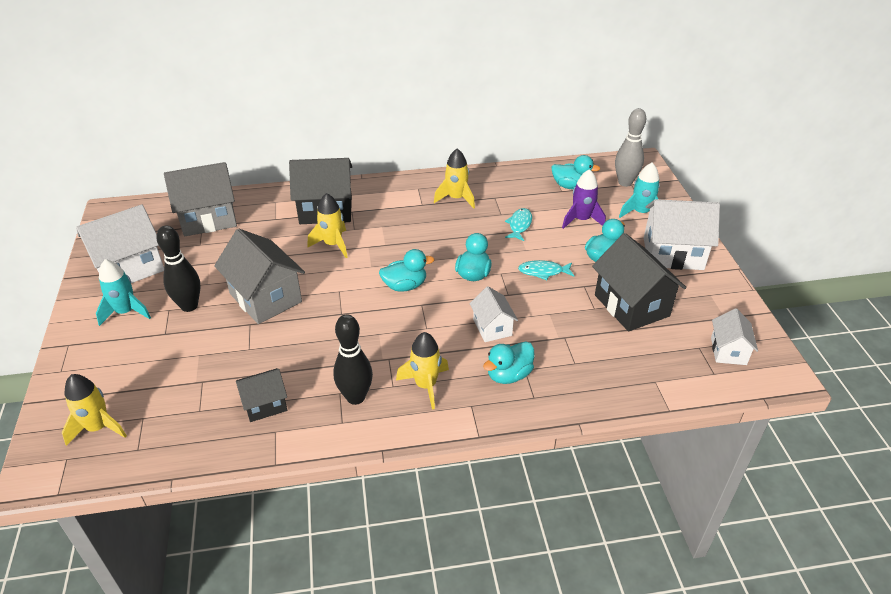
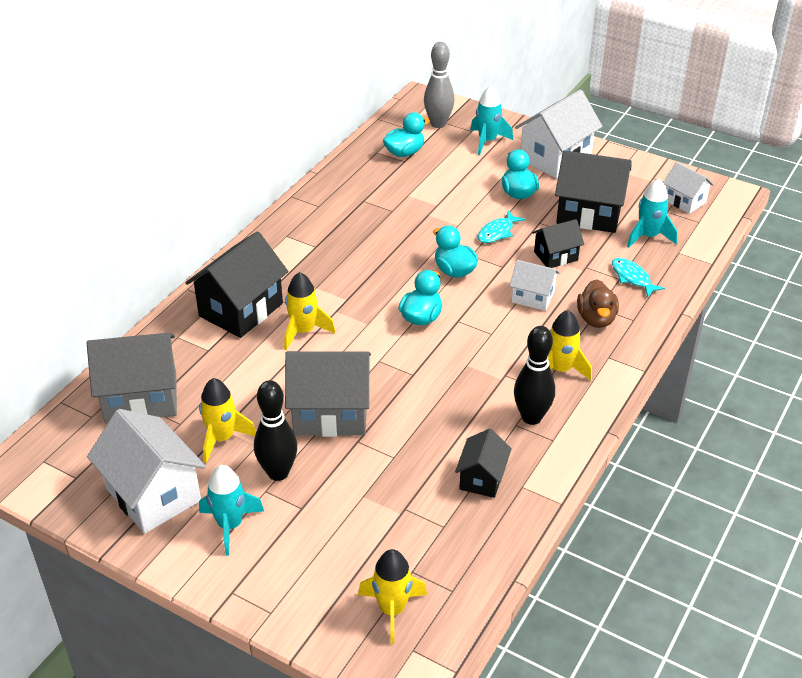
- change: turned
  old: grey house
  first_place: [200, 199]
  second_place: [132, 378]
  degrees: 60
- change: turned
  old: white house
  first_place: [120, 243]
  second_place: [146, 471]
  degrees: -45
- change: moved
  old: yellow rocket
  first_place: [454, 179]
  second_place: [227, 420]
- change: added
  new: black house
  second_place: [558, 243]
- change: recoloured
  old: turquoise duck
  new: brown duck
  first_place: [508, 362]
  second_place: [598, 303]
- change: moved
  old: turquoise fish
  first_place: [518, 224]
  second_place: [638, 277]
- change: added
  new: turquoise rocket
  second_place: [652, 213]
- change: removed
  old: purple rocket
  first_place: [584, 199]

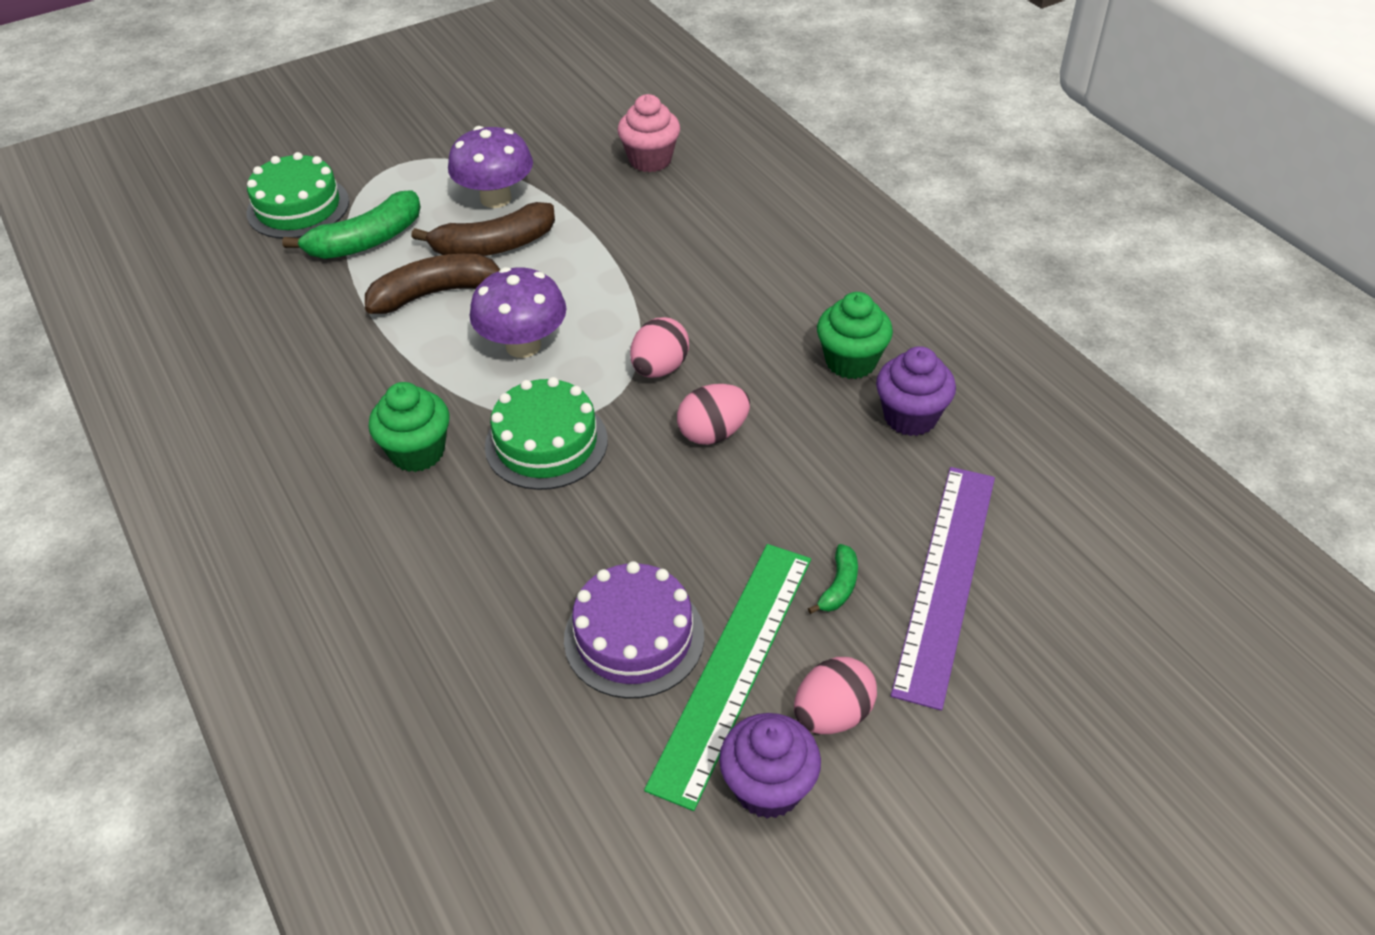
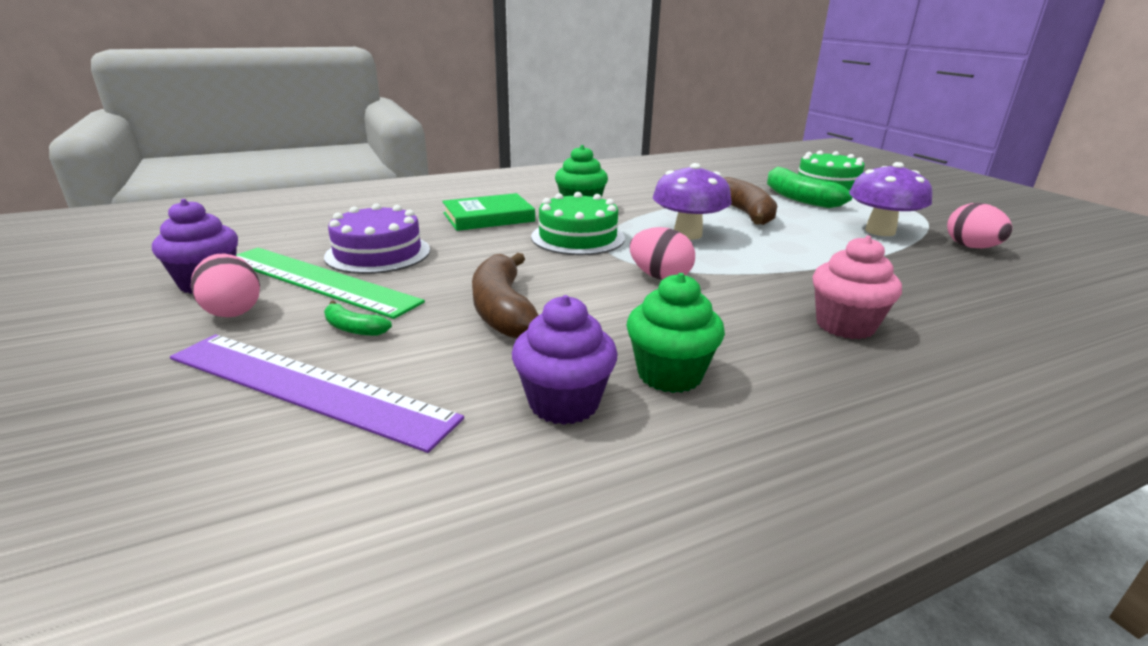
- change: added
  new: green book
  second_place: [488, 212]
- change: moved
  old: brown banana
  first_place: [483, 229]
  second_place: [505, 296]
- change: moved
  old: pink cupcake
  first_place: [648, 133]
  second_place: [857, 287]
- change: moved
  old: pink egg
  first_place: [713, 414]
  second_place: [979, 225]

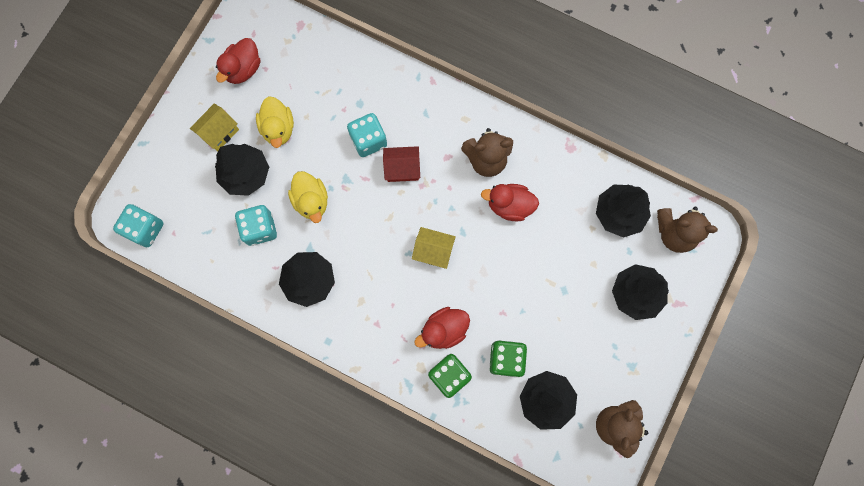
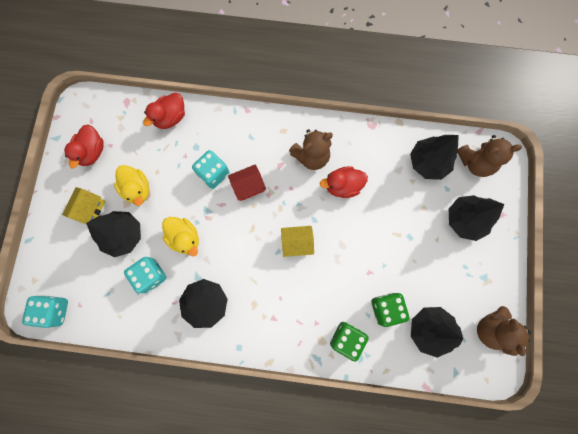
- change: moved
  old: red duck
  first_place: [442, 328]
  second_place: [164, 111]

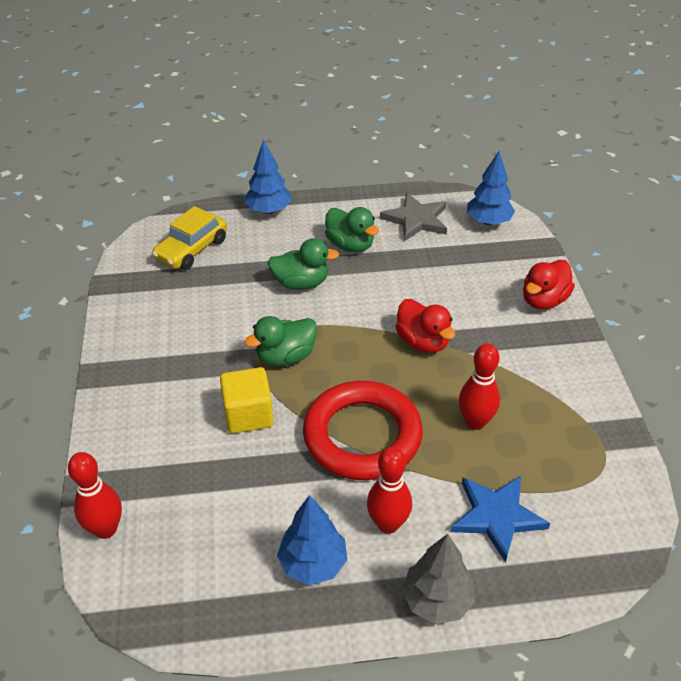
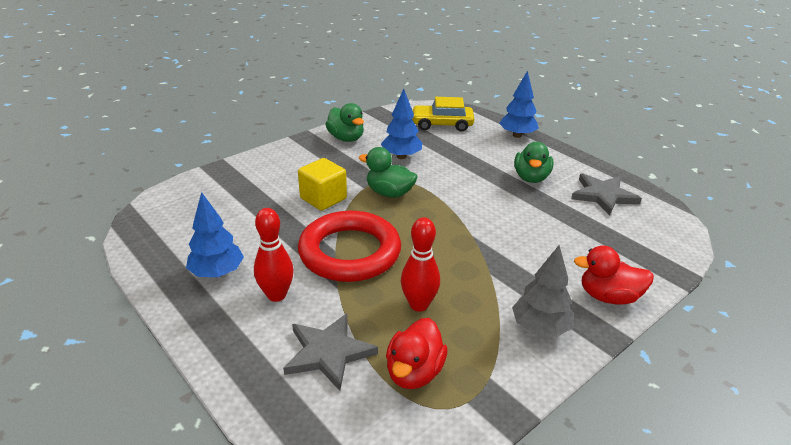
- change: recoloured
  old: blue star
  new: grey star
  first_place: [500, 519]
  second_place: [330, 352]
- change: moved
  old: green duck
  first_place: [303, 264]
  second_place: [344, 122]
- change: moved
  old: blue tree
  first_place: [491, 188]
  second_place: [401, 124]
- change: moved
  old: red duck
  first_place: [425, 326]
  second_place: [417, 353]
- change: moved
  old: grey tree
  first_place: [438, 579]
  second_place: [543, 291]
- change: removed
  old: red bowling pin
  first_place: [95, 495]

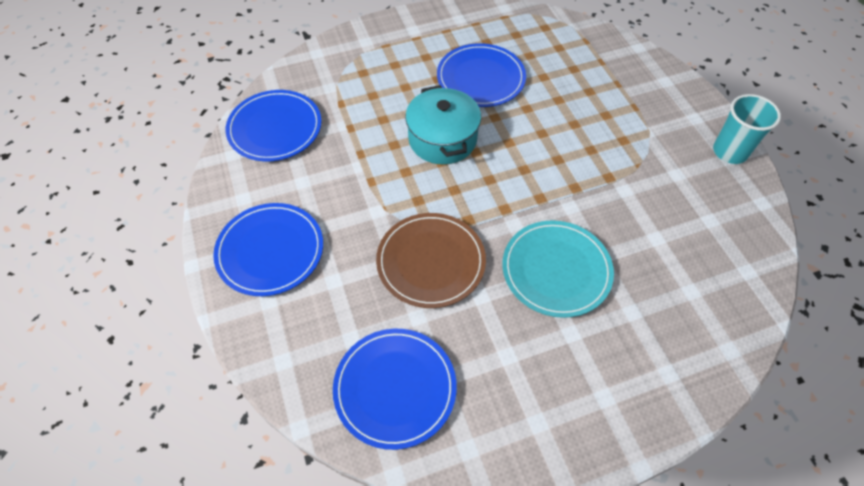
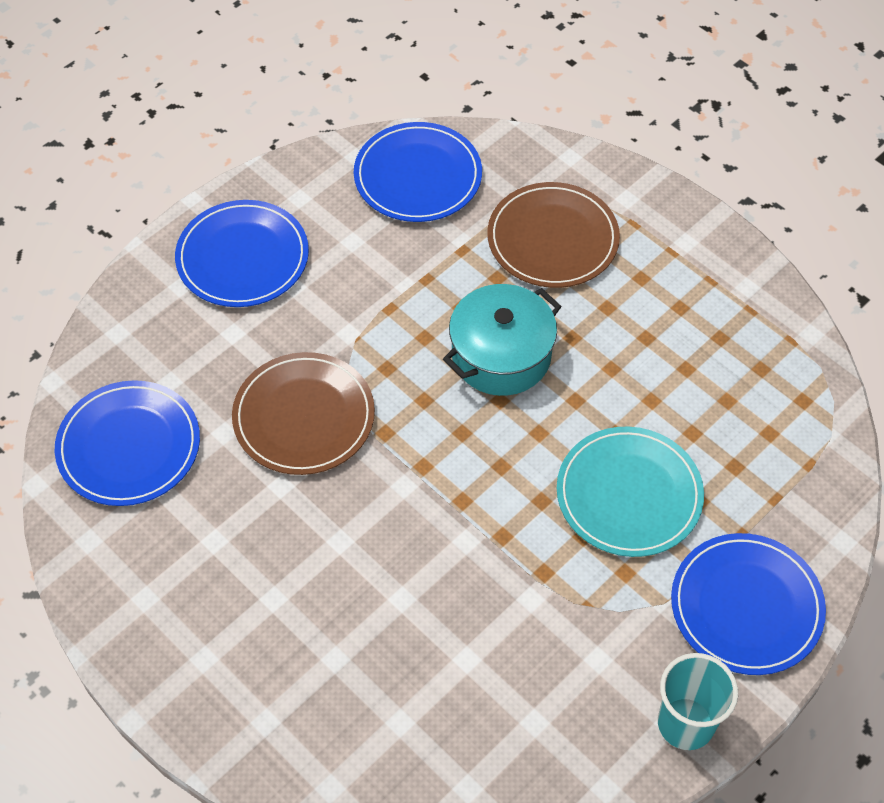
- change: added
  new: brown plate
  second_place: [553, 235]
- change: moved
  old: turquoise plate
  first_place: [558, 269]
  second_place: [630, 492]
- change: moved
  old: blue plate
  first_place: [481, 75]
  second_place: [748, 604]

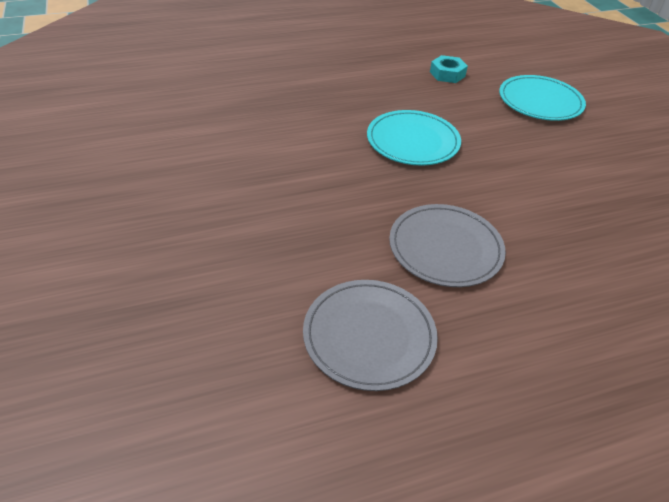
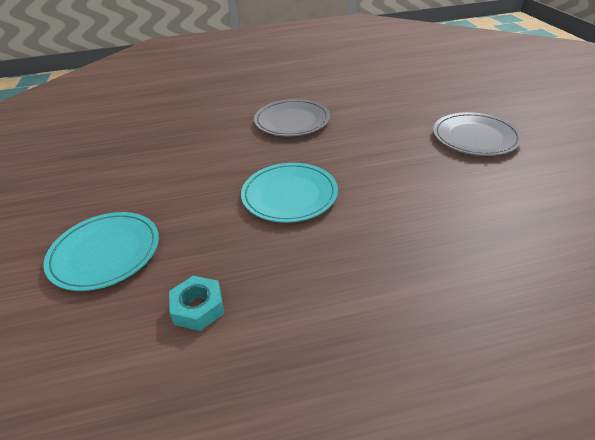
- change: moved
  old: grey plate
  first_place: [370, 335]
  second_place: [478, 134]

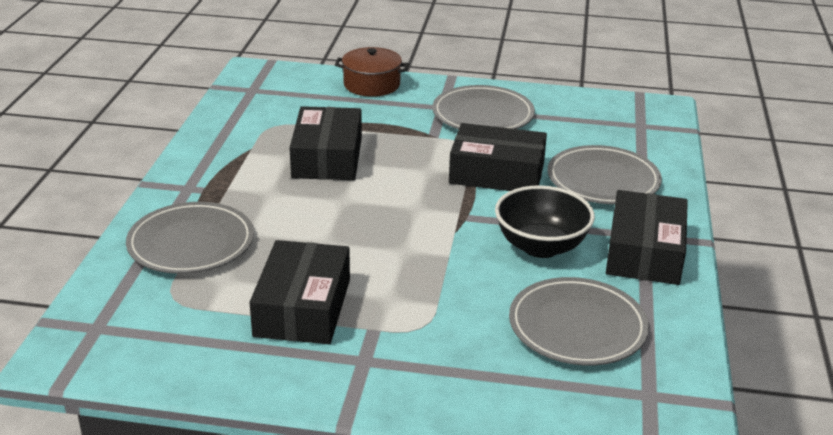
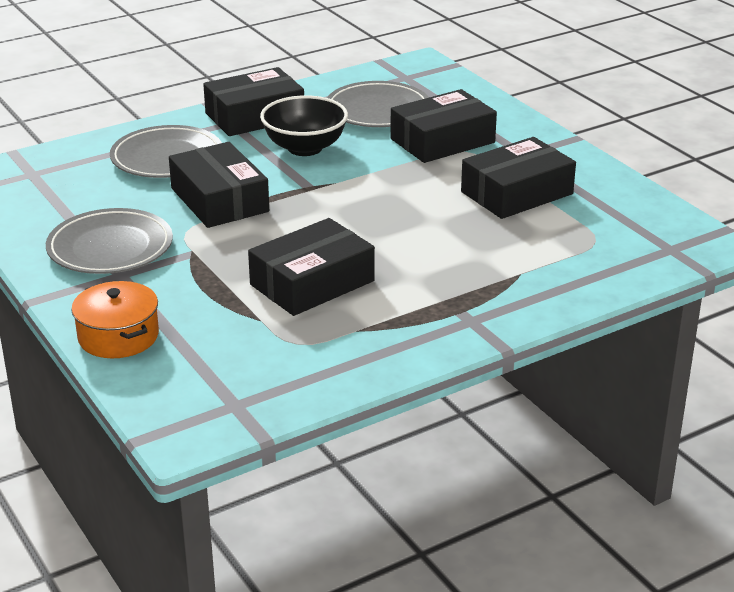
- change: recoloured
  old: brown pot
  new: orange pot
  first_place: [372, 72]
  second_place: [115, 319]
- change: added
  new: black box
  second_place: [443, 126]
- change: removed
  old: grey plate
  first_place: [190, 238]

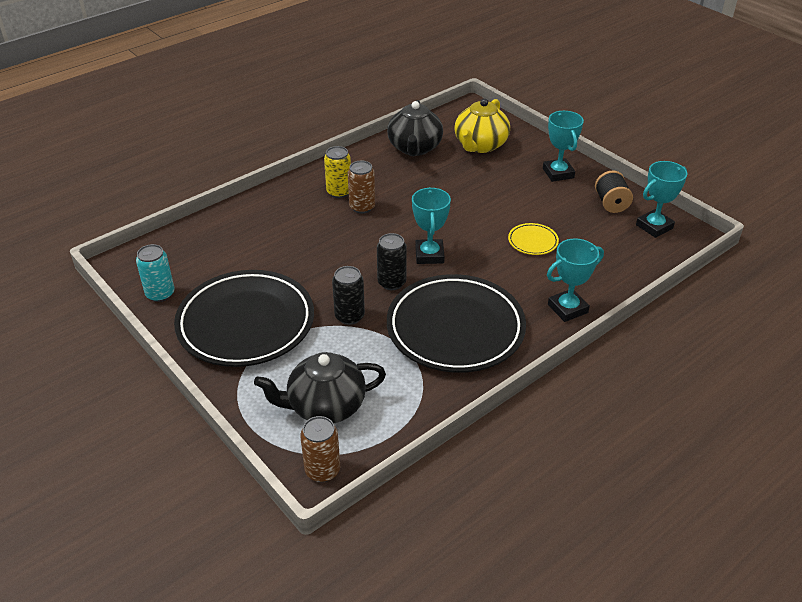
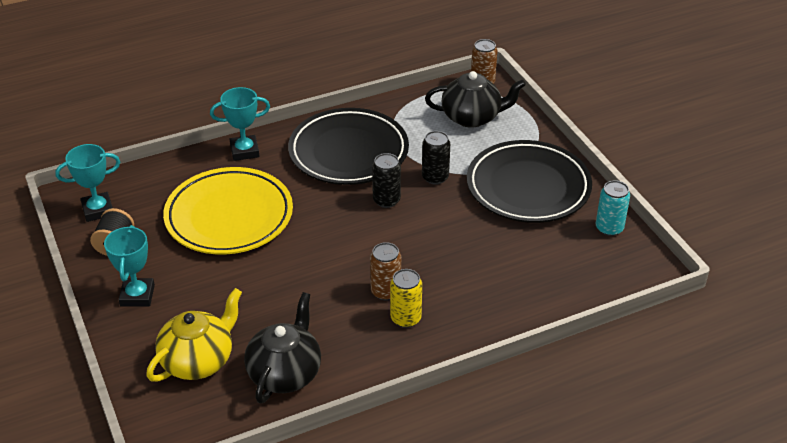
- change: resized
  old: yellow plate
  first_place: [533, 239]
  second_place: [228, 210]
  factor: 2.46
- change: removed
  old: turquoise trophy
  first_place: [431, 225]

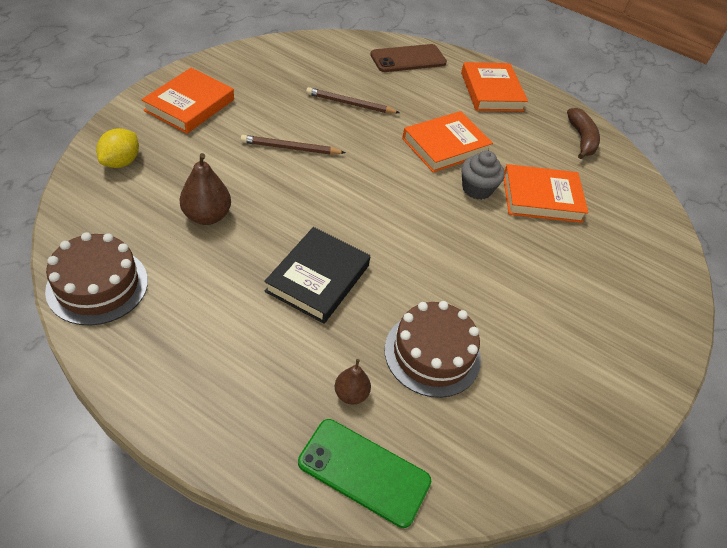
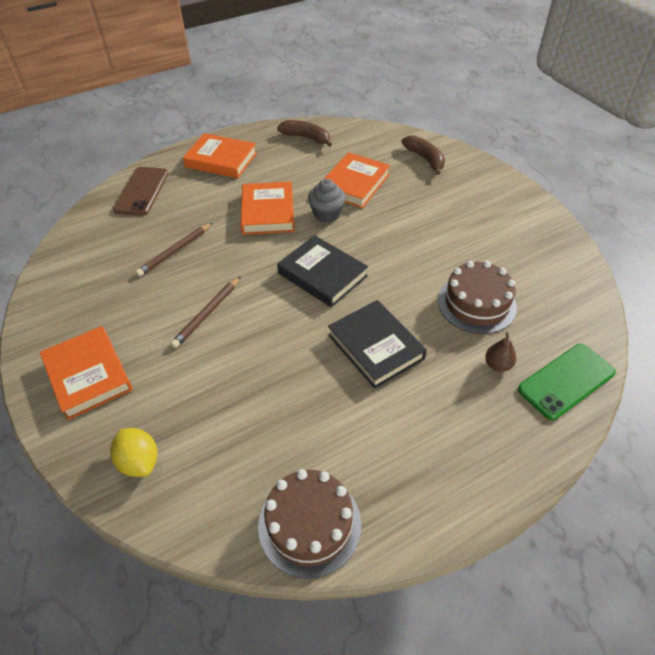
- change: added
  new: black book
  second_place: [322, 271]
- change: added
  new: brown banana
  second_place: [423, 155]
- change: removed
  old: brown pear
  first_place: [205, 189]

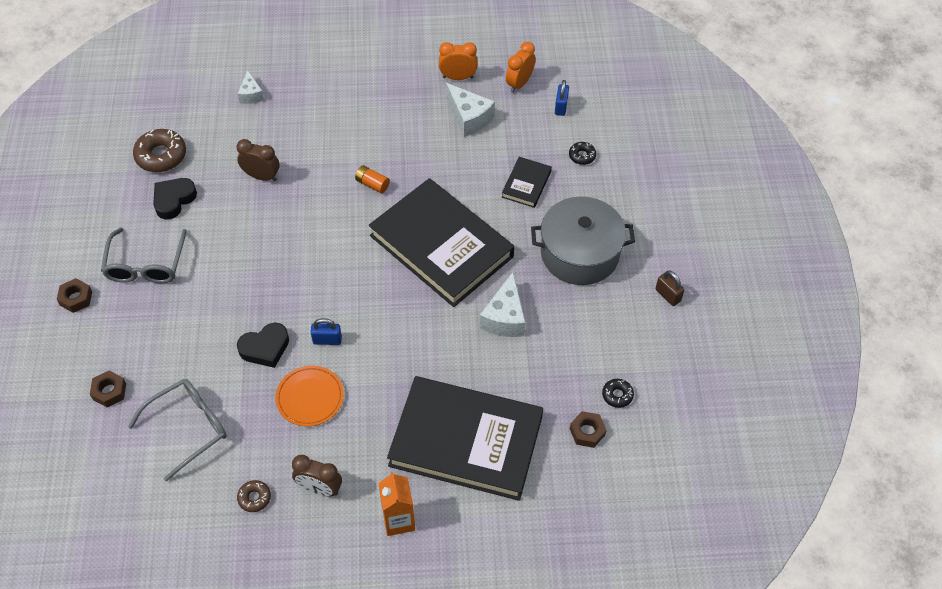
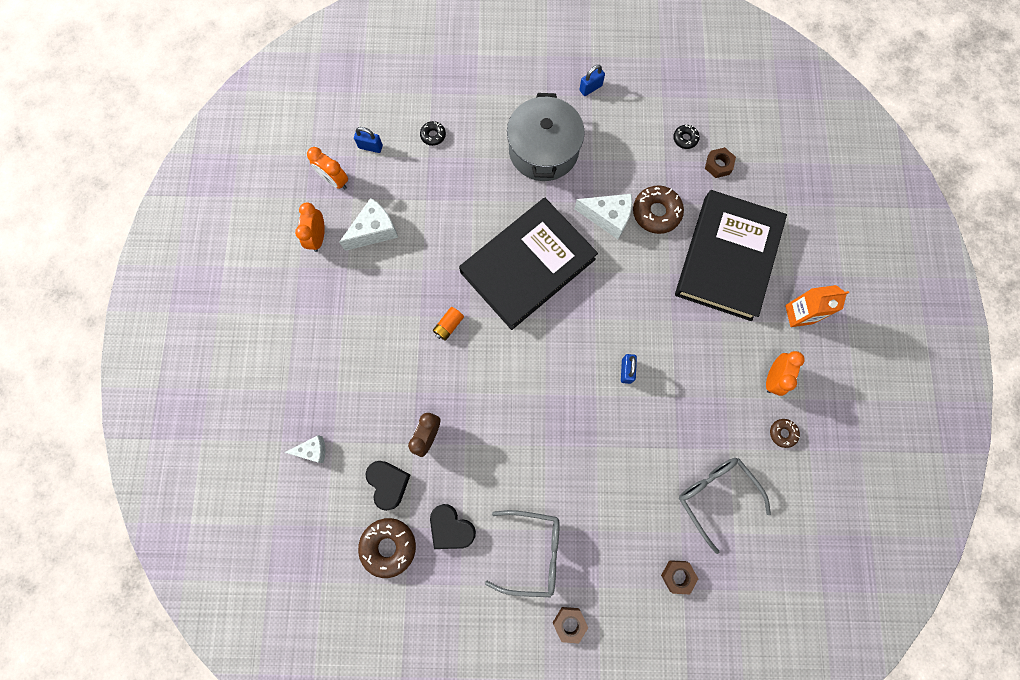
- change: moved
  old: black heart
  first_place: [263, 345]
  second_place: [388, 486]
- change: recoloured
  old: brown padlock
  new: blue padlock
  first_place: [669, 288]
  second_place: [592, 80]
- change: added
  new: brown donut
  second_place: [658, 210]
- change: recoloured
  old: brown clock
  new: orange clock
  first_place: [317, 475]
  second_place: [785, 373]
- change: removed
  old: orange plate
  first_place: [309, 395]
- change: removed
  old: black book
  first_place: [527, 182]

